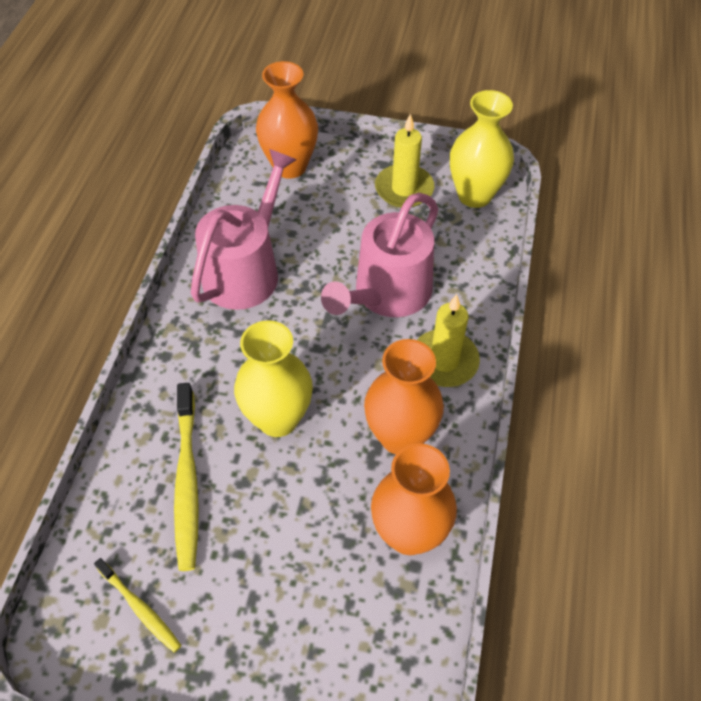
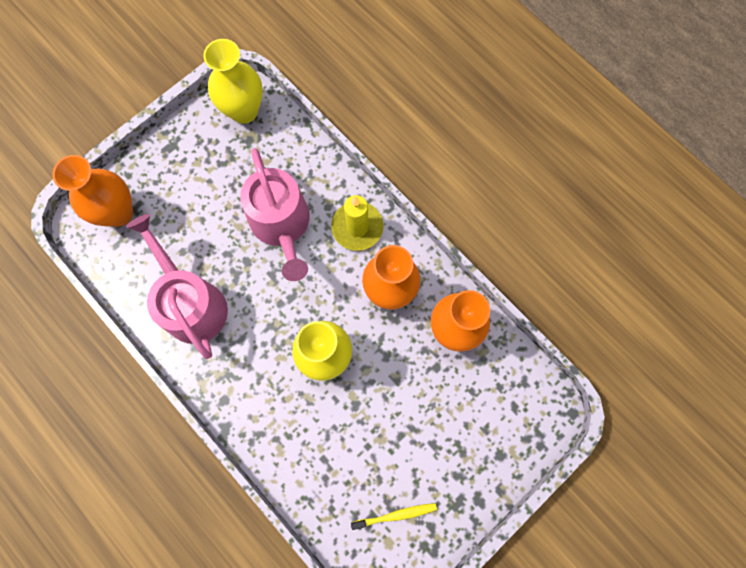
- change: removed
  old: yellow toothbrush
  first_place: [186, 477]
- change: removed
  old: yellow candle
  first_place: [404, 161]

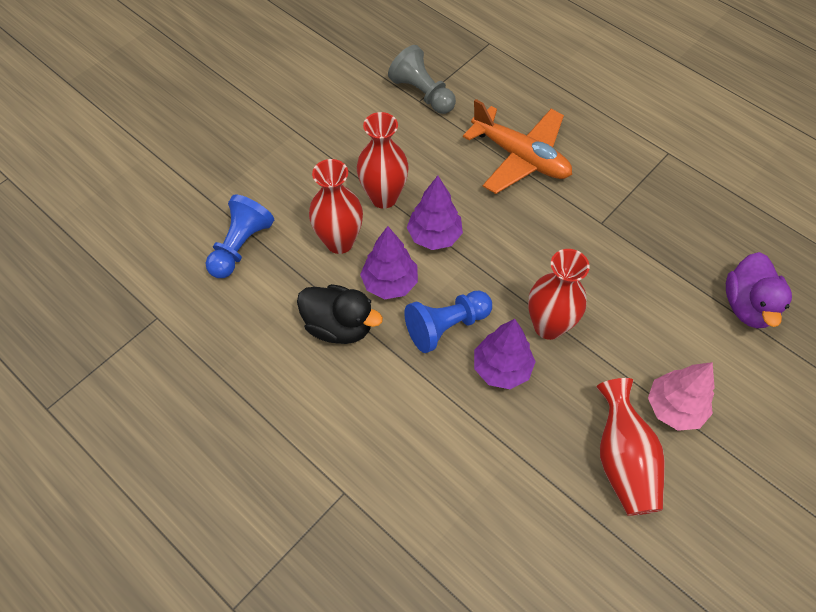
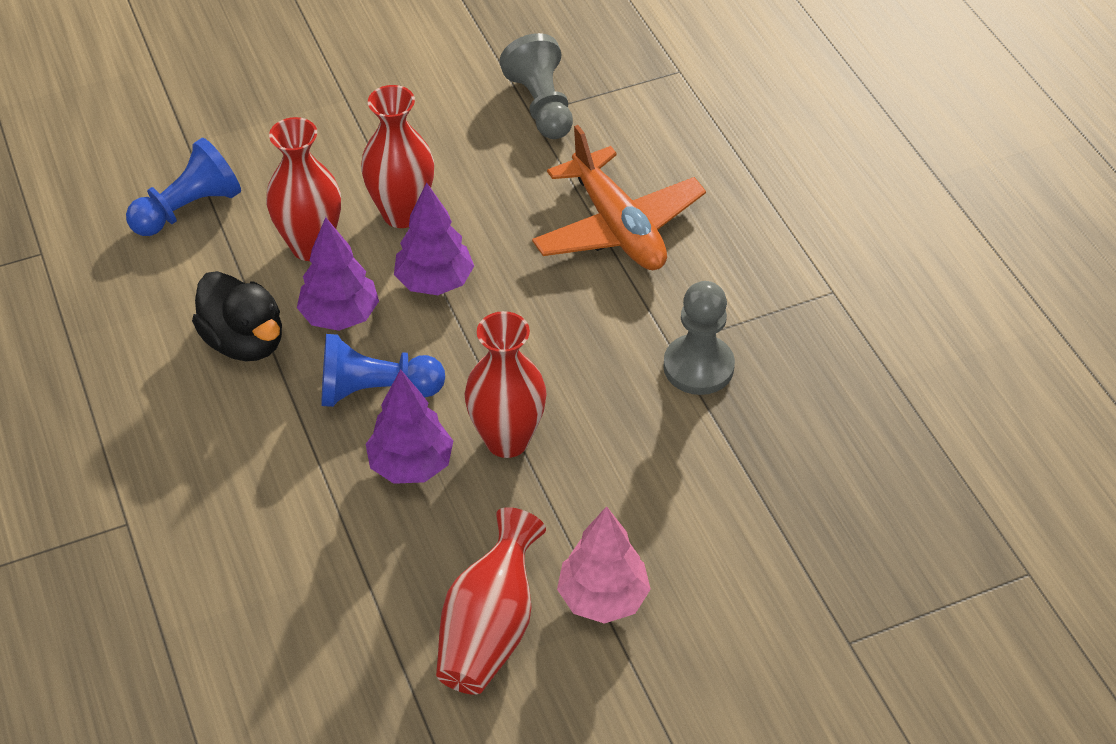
- change: added
  new: grey pawn
  second_place: [699, 338]
- change: removed
  old: purple duck
  first_place: [759, 290]

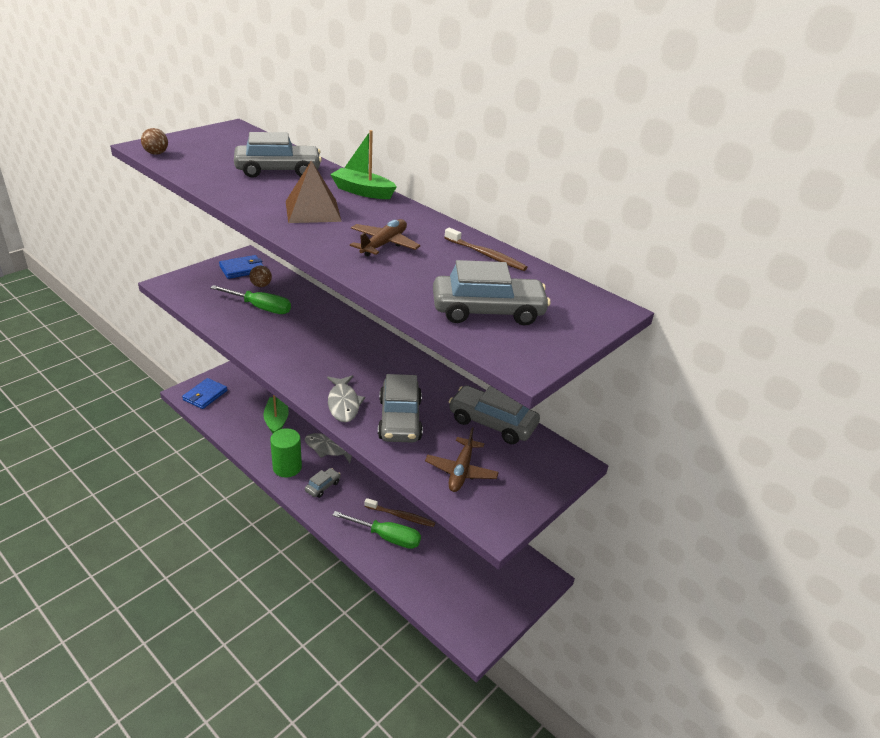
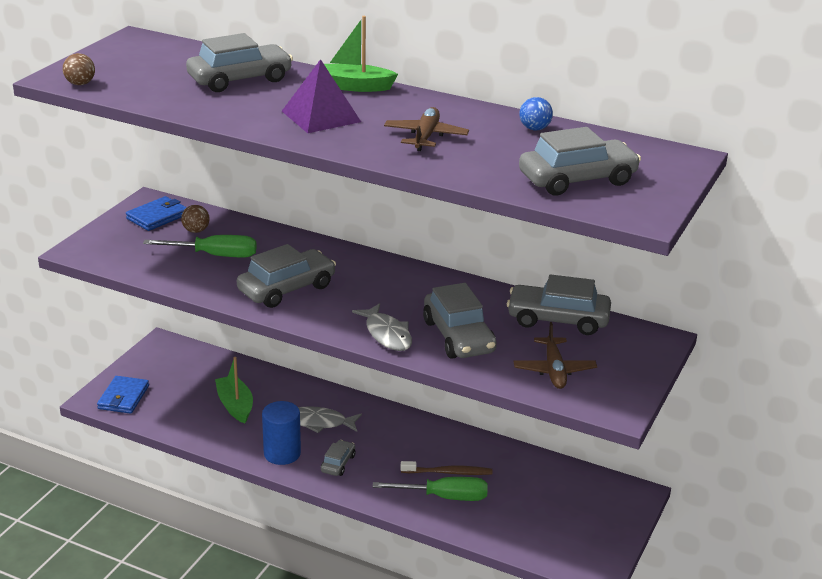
- change: added
  new: grey car
  second_place: [286, 276]
- change: recoloured
  old: green cylinder
  new: blue cylinder
  first_place: [286, 453]
  second_place: [281, 433]
- change: recoloured
  old: brown pyramid
  new: purple pyramid
  first_place: [314, 191]
  second_place: [321, 96]
- change: replaced
  old: brown toothbrush
  new: blue ball
  first_place: [485, 249]
  second_place: [536, 113]

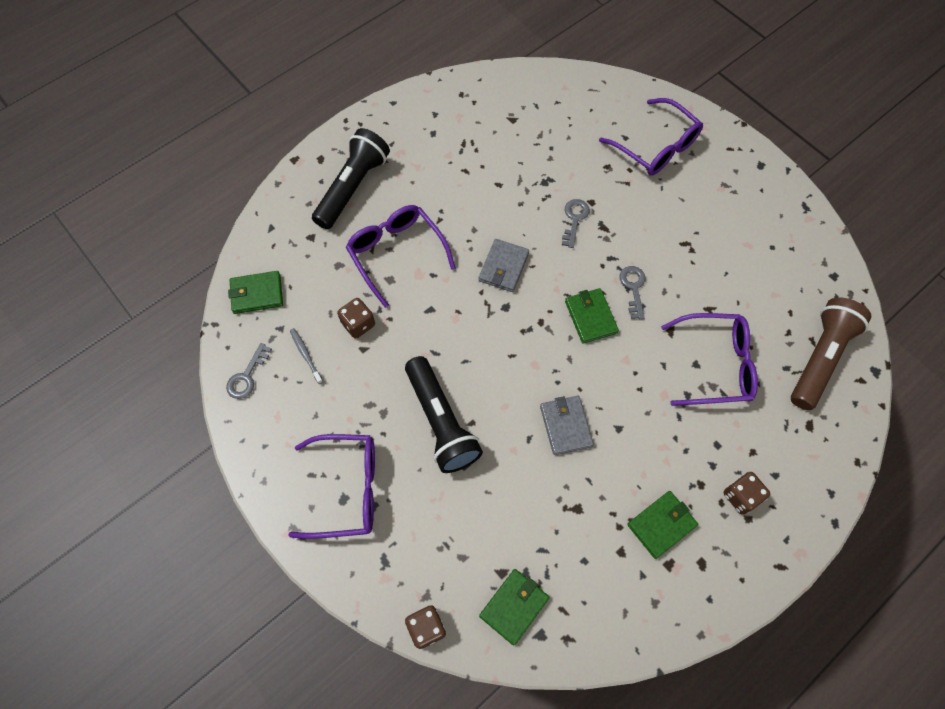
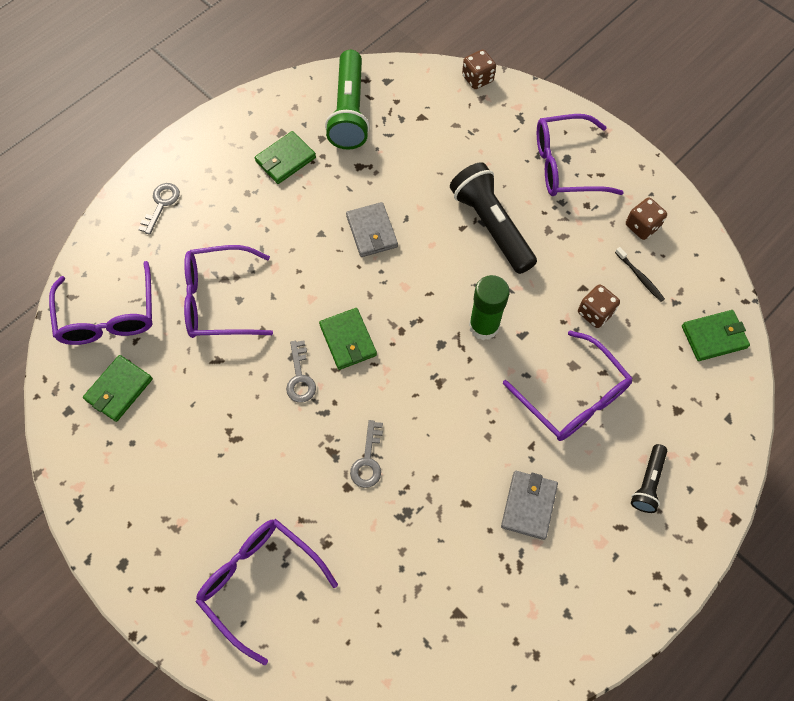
- change: replaced
  old: brown flashlight
  new: purple glasses
  first_place: [831, 353]
  second_place: [101, 303]
- change: moved
  old: green wallet
  first_place: [514, 607]
  second_place: [118, 388]
- change: moved
  old: grey key
  first_place: [249, 371]
  second_place: [159, 209]
- change: added
  new: green flashlight
  second_place: [347, 99]
- change: added
  new: green glue stick
  second_place: [489, 307]
- change: moved
  old: grey wallet
  first_place: [504, 265]
  second_place: [529, 505]
- change: recoloured
  old: grey toothbrush
  new: black toothbrush
  first_place: [306, 356]
  second_place: [640, 274]
- change: moved
  old: brown dice
  first_place: [747, 493]
  second_place: [646, 218]
- change: resized
  old: black flashlight
  first_place: [351, 178]
  second_place: [649, 478]
  factor: 0.53

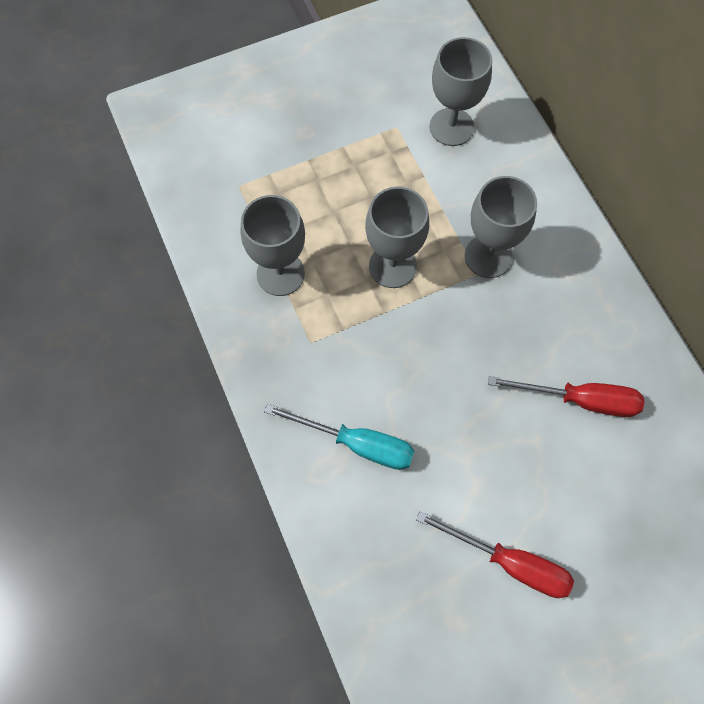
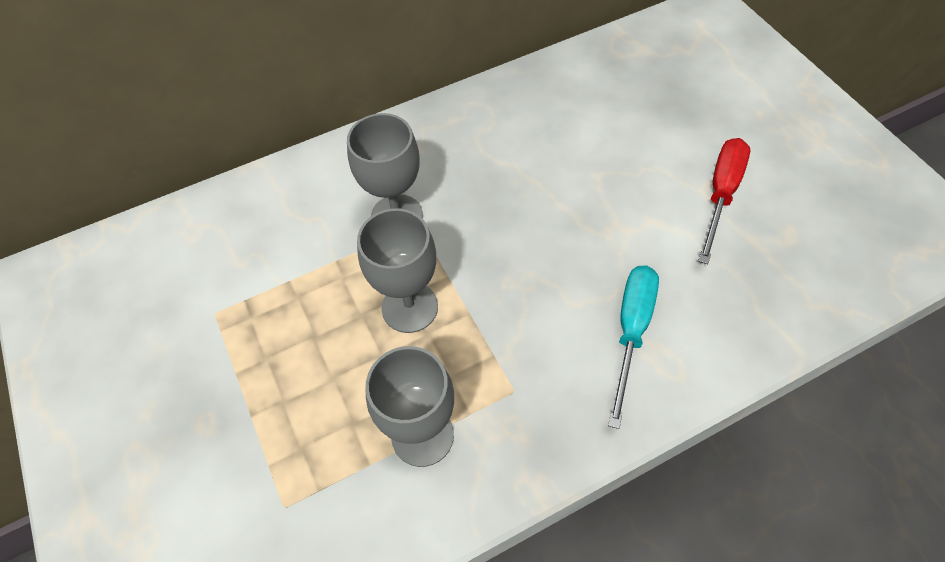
- change: removed
  old: grey goblet
  first_place: [461, 91]
- change: removed
  old: red screwdriver
  first_place: [566, 396]

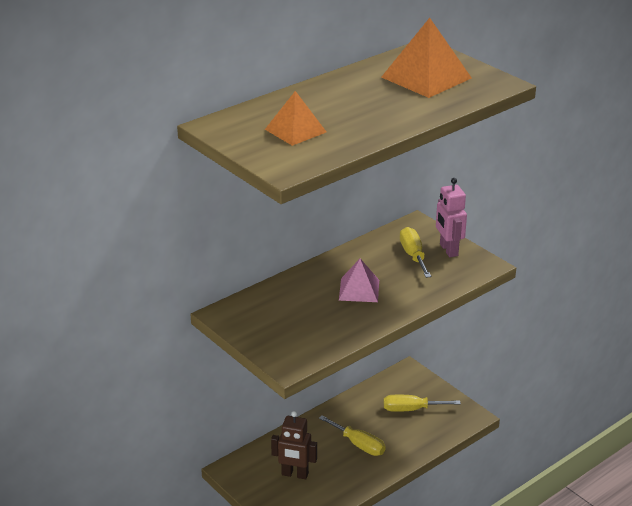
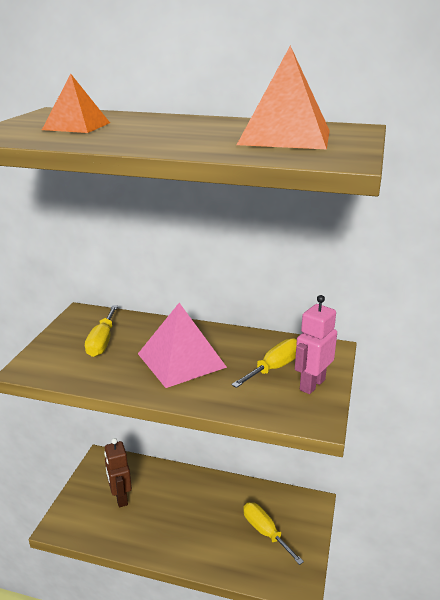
- change: moved
  old: yellow screwdriver
  first_place: [352, 435]
  second_place: [101, 331]
- change: resized
  old: pink pyramid
  first_place: [359, 280]
  second_place: [182, 345]
  factor: 1.57

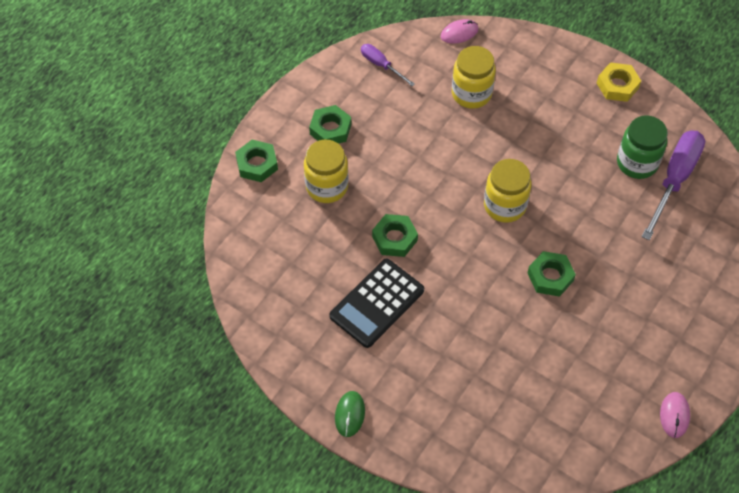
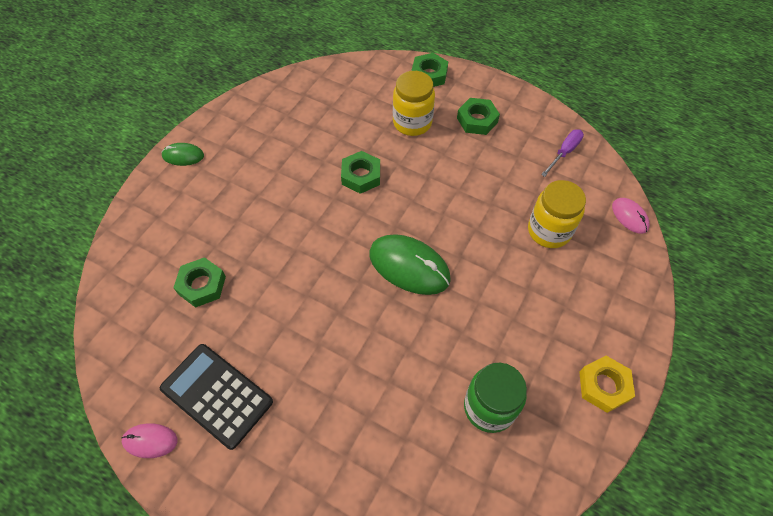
- change: moved
  old: black calculator
  first_place: [376, 303]
  second_place: [216, 397]
- change: moved
  old: green nut
  first_place: [552, 274]
  second_place: [200, 282]
- change: replaced
  old: yellow jar
  new: green mouse
  first_place: [508, 191]
  second_place: [410, 264]
- change: removed
  old: purple screwdriver
  first_place: [673, 185]

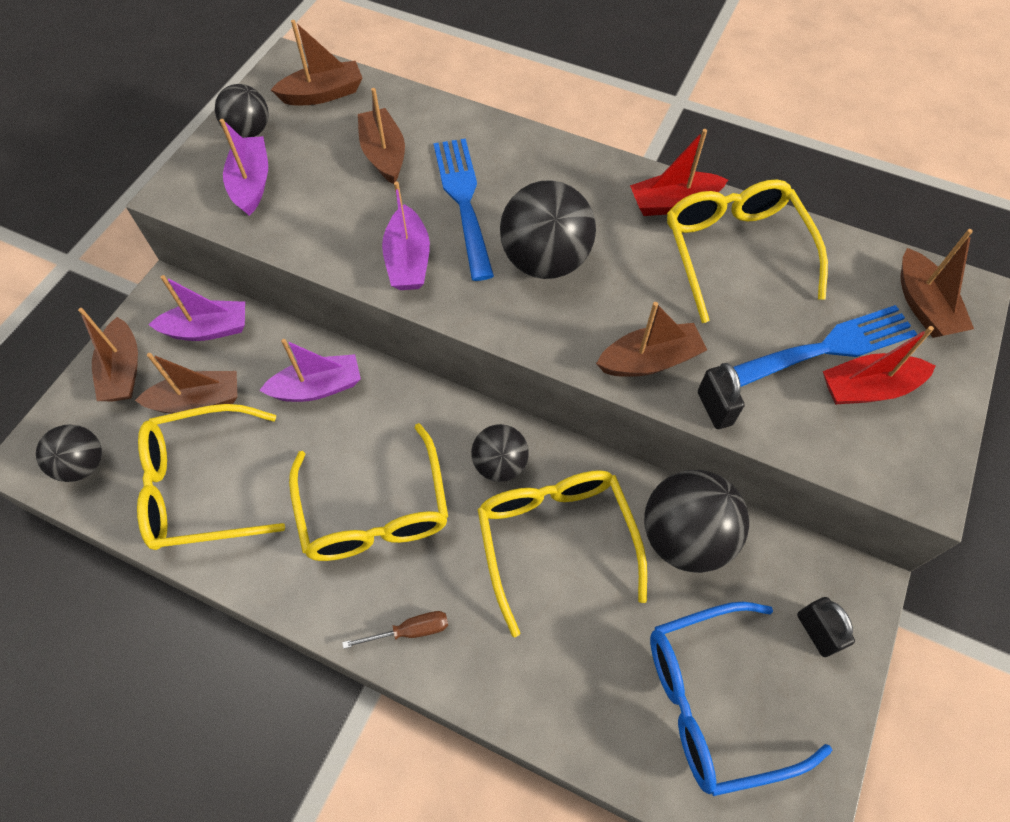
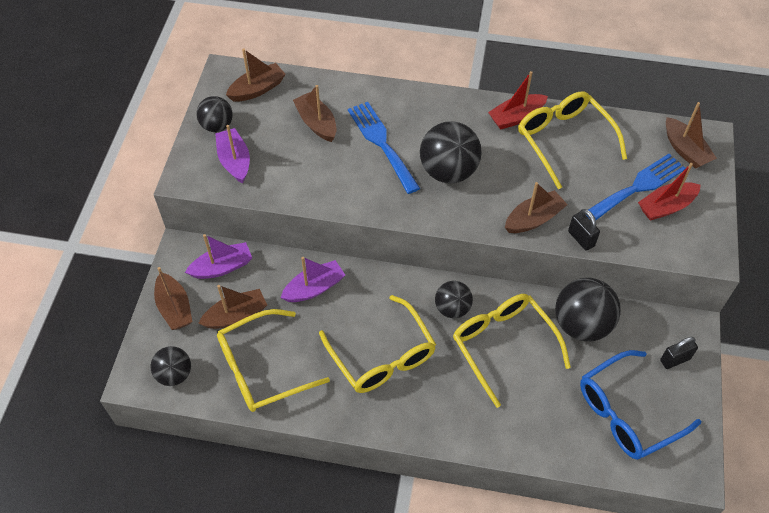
- change: turned
  old: black padlock
  first_place: [826, 627]
  second_place: [679, 353]
  degrees: -75
- change: removed
  old: brown screwdriver
  first_place: [395, 630]
- change: removed
  old: purple boat
  first_place: [406, 235]

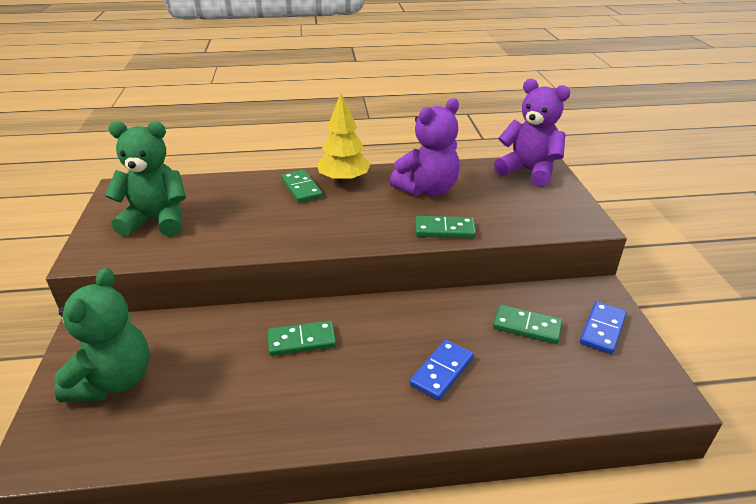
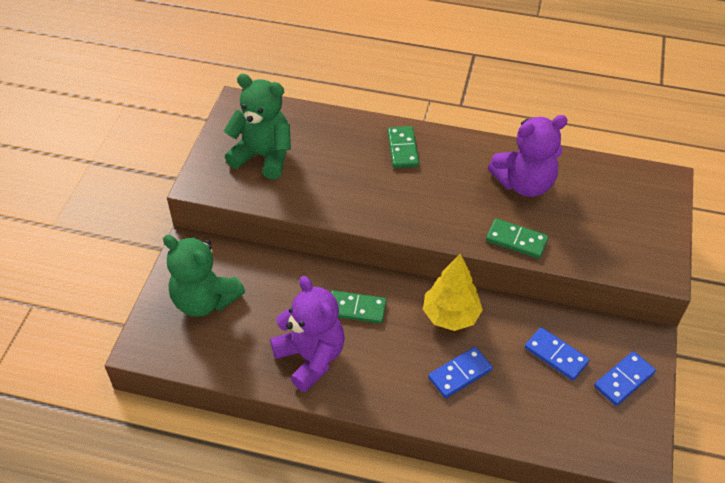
- change: turned
  old: green teddy bear
  first_place: [102, 335]
  second_place: [204, 276]
  degrees: 90
- change: moved
  old: purple teddy bear
  first_place: [532, 133]
  second_place: [307, 334]
- change: moved
  old: yellow tree
  first_place: [343, 138]
  second_place: [453, 292]
- change: recoloured
  old: green domino
  new: blue domino
  first_place: [527, 324]
  second_place: [557, 353]

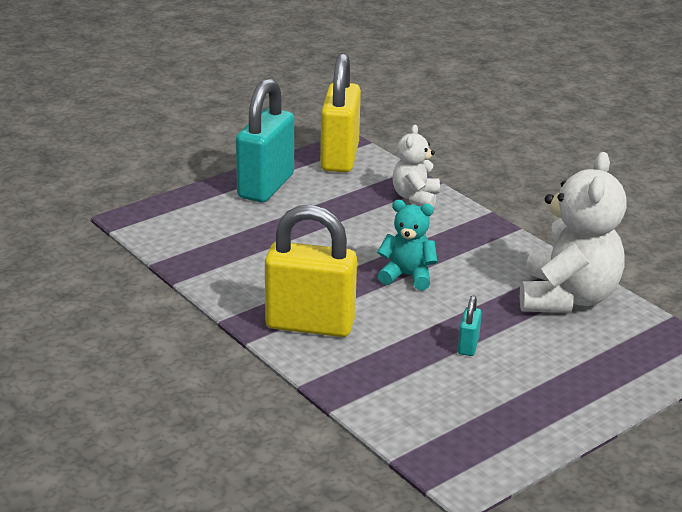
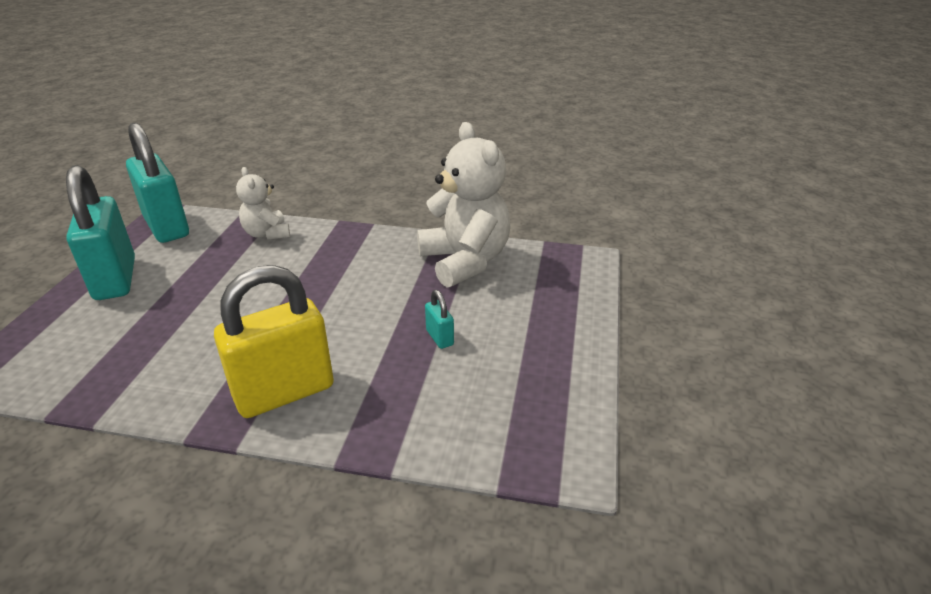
- change: recoloured
  old: yellow padlock
  new: turquoise padlock
  first_place: [340, 112]
  second_place: [157, 183]
- change: removed
  old: turquoise teddy bear
  first_place: [407, 245]

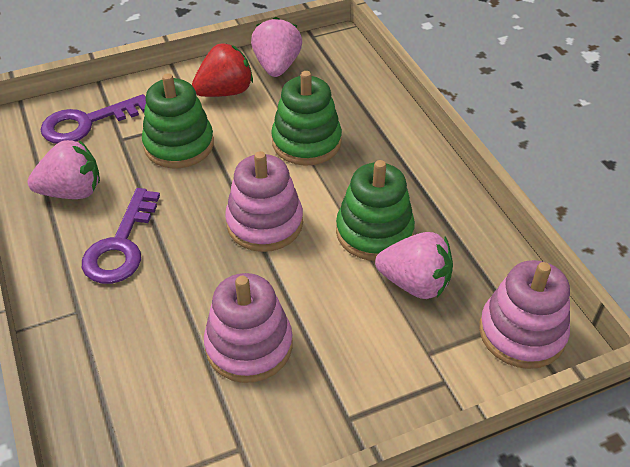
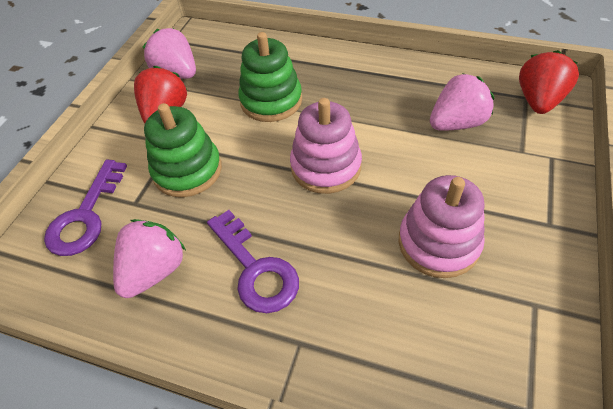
- change: replaced
  old: pink stacking toy
  new: red strawberry
  first_place: [524, 314]
  second_place: [549, 82]
- change: removed
  old: green stacking toy
  first_place: [375, 210]

